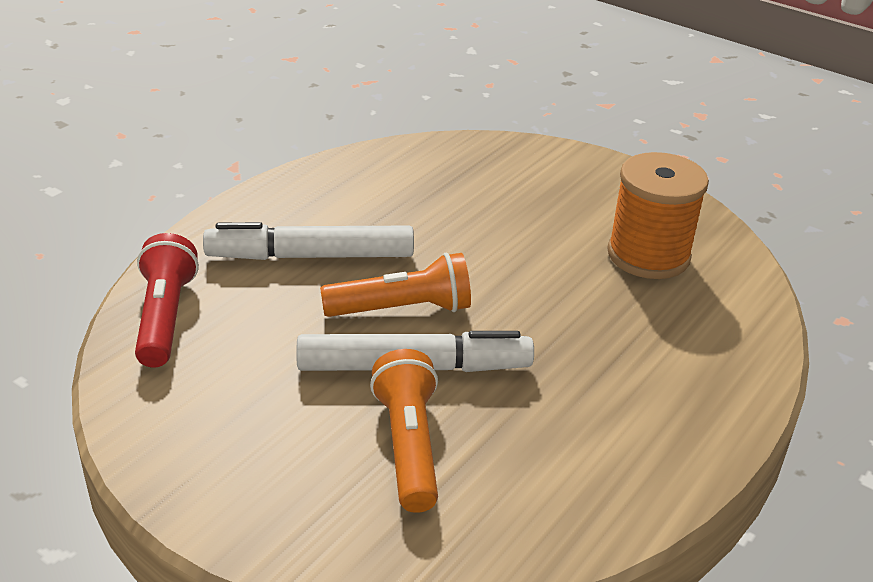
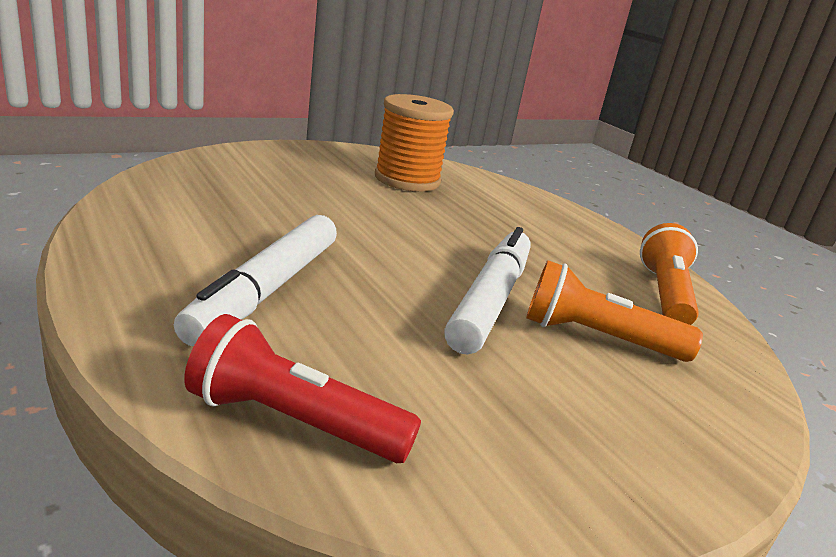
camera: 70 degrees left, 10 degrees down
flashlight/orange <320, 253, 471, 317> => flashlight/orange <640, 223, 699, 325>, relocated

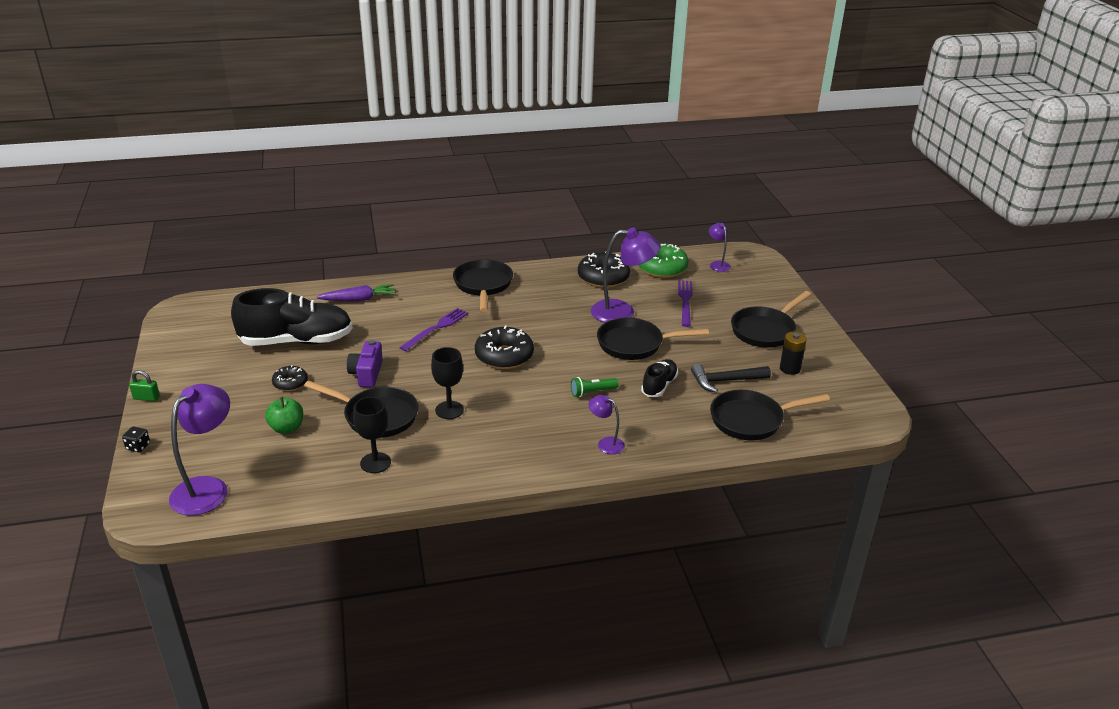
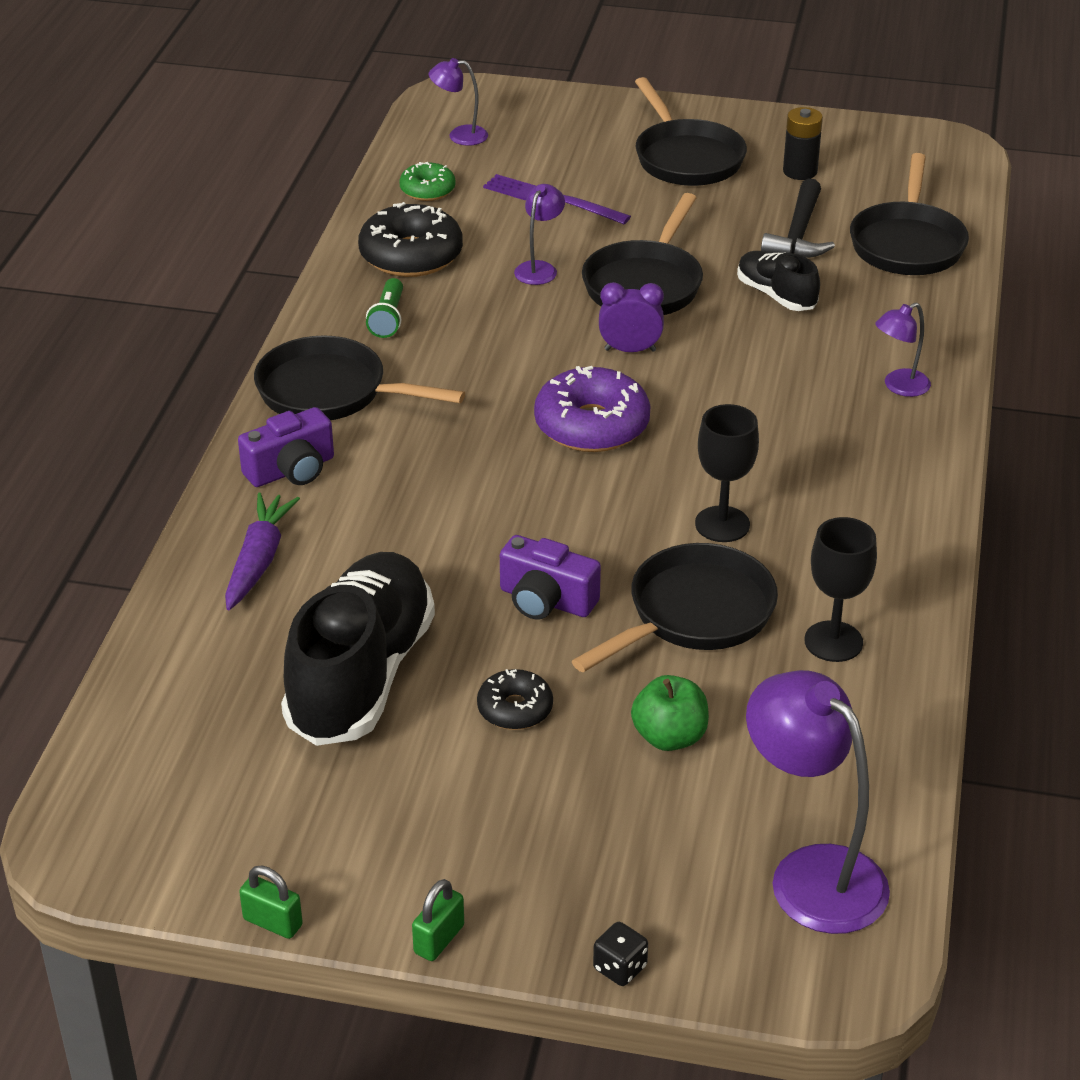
camera: 65 degrees left, 5 degrees up
nothing => camera/purple <238, 407, 334, 487>
nothing => padlock/green <239, 865, 303, 939>
flashlight/green <571, 377, 619, 397> => flashlight/green <366, 278, 403, 338>, relocated
donut/green <638, 243, 689, 278> => donut/green <399, 162, 456, 201>, x0.56
lamp/purple <591, 227, 661, 323> => lamp/purple <514, 184, 565, 285>, x0.52
donut/black <475, 325, 534, 369> => donut/purple <534, 366, 651, 452>
nothing => clock/purple <599, 282, 664, 352>
fork/purple <399, 308, 468, 351> => nothing

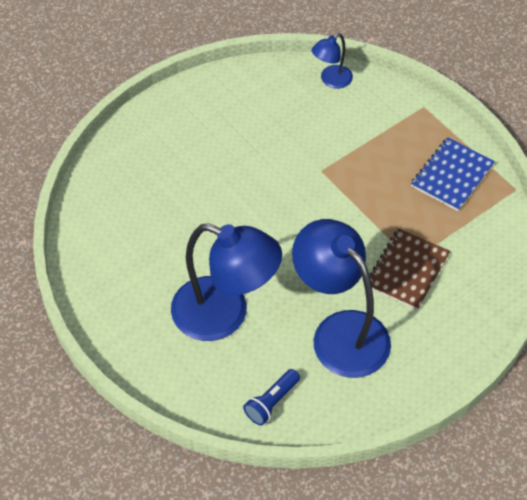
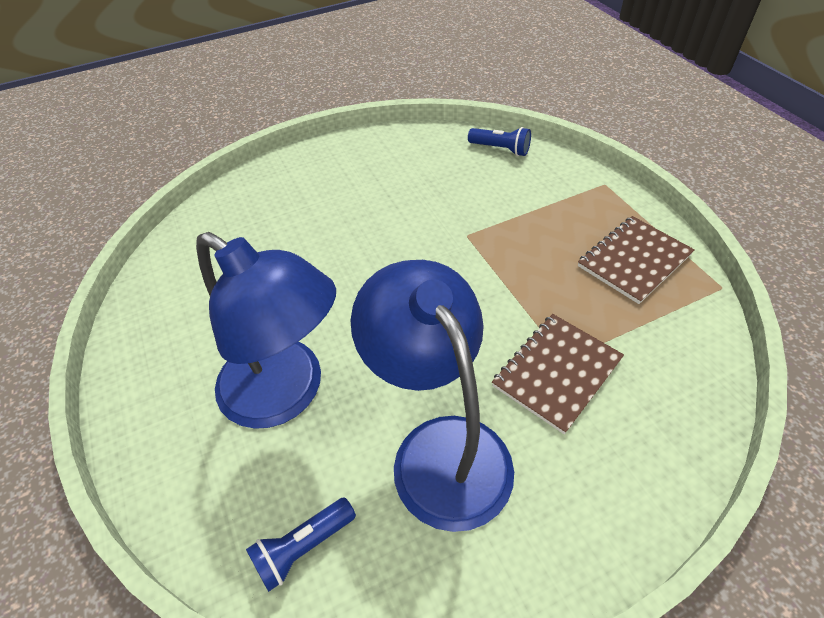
camera: 15 degrees right, 5 degrees down
lamp/blue <311, 33, 353, 89> => flashlight/blue <468, 127, 531, 156>
notebook/blue <411, 137, 495, 211> => notebook/brown <578, 216, 695, 304>

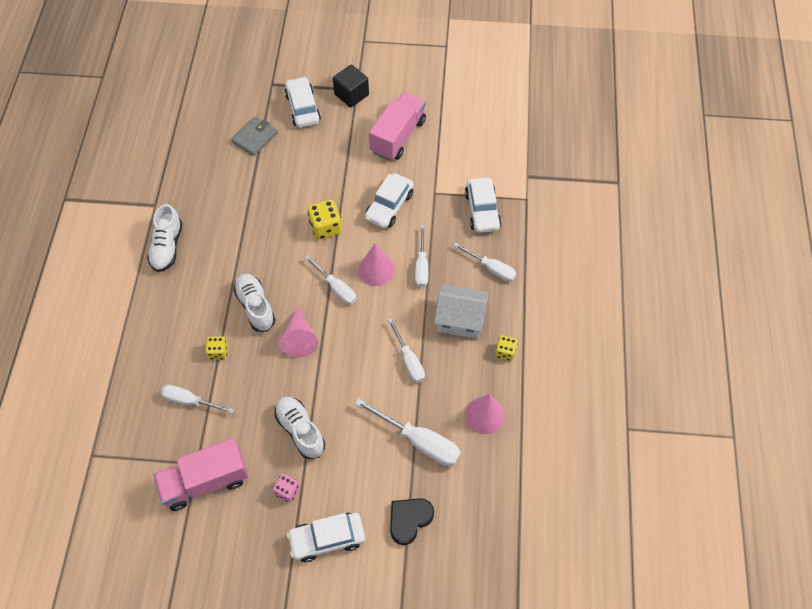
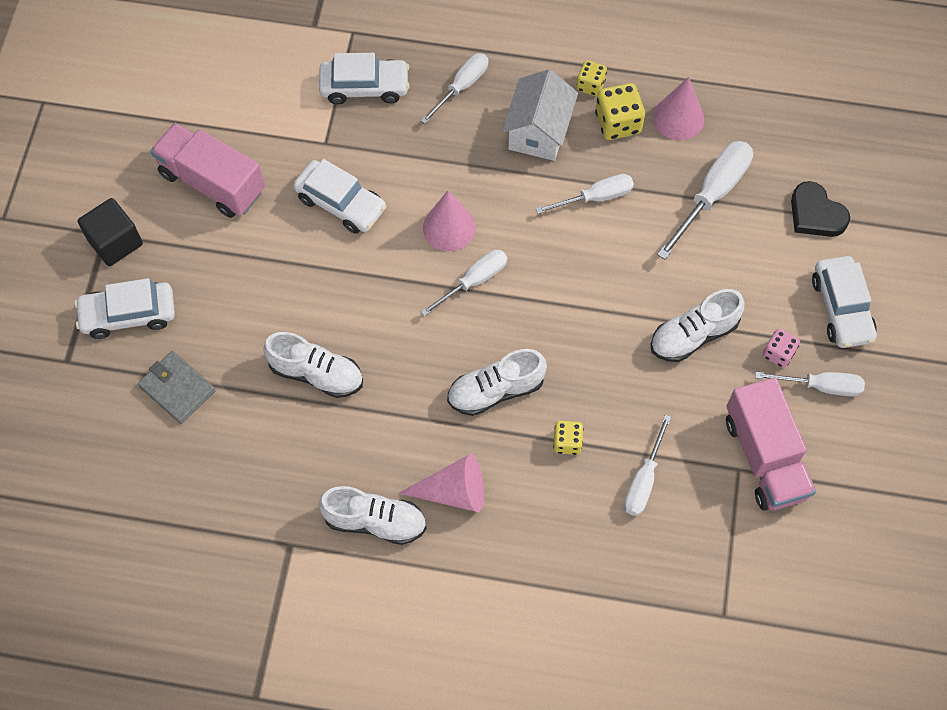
camera: 85 degrees left, 5 degrees up
nothing => shoe/white <263, 332, 363, 398>
cone/pink <279, 307, 318, 357> => cone/pink <398, 454, 484, 512>, relocated
dice/yellow <308, 199, 342, 240> => dice/yellow <595, 83, 645, 140>, relocated
screwdriver/white <415, 225, 428, 288> => screwdriver/white <755, 372, 865, 396>, relocated

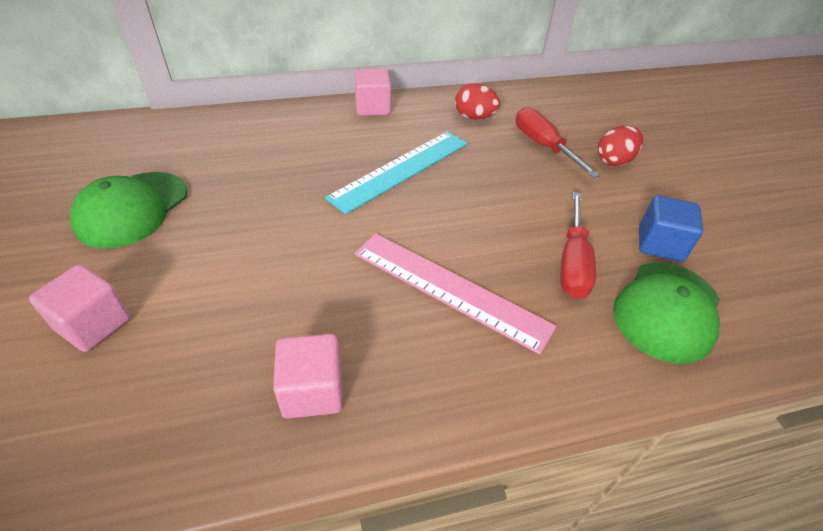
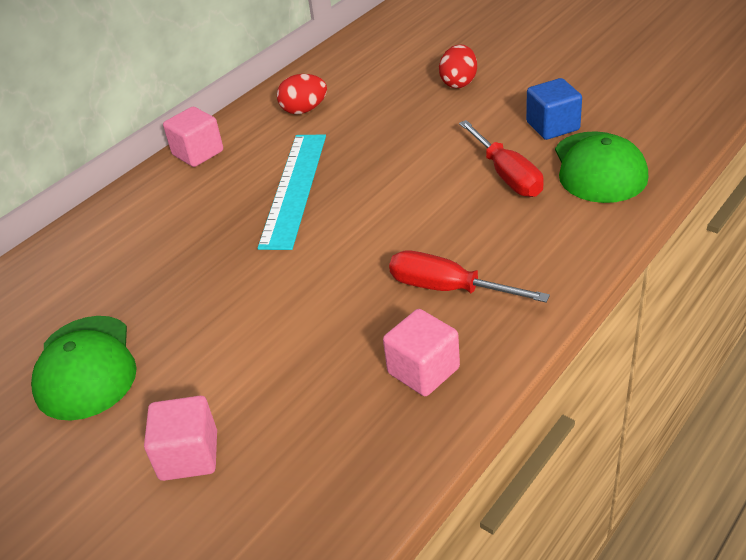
camera: 30 degrees left, 5 degrees down
screwdriver/red <516, 107, 600, 178> => screwdriver/red <389, 251, 550, 303>, relocated
ruler/pink <354, 234, 557, 355> => nothing

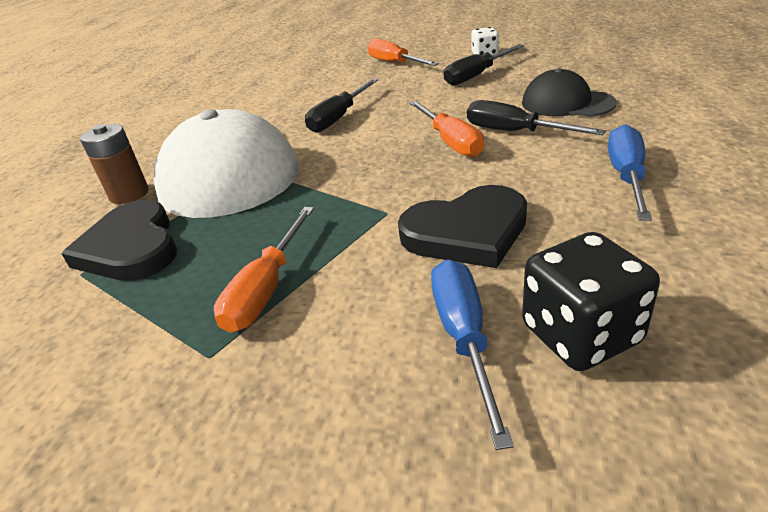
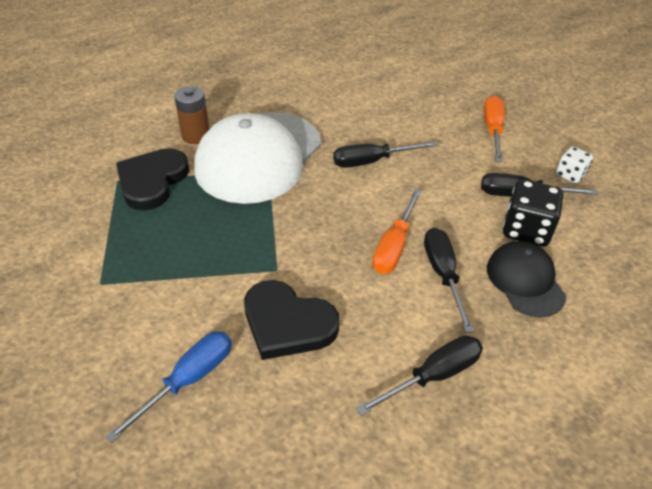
camera: 40 degrees right, 10 degrees up
screwdriver/blue <608, 124, 652, 221> => screwdriver/black <356, 335, 483, 416>
dice/black <522, 232, 660, 371> => dice/black <503, 179, 564, 247>, relocated
screwdriver/orange <214, 207, 314, 333> => nothing

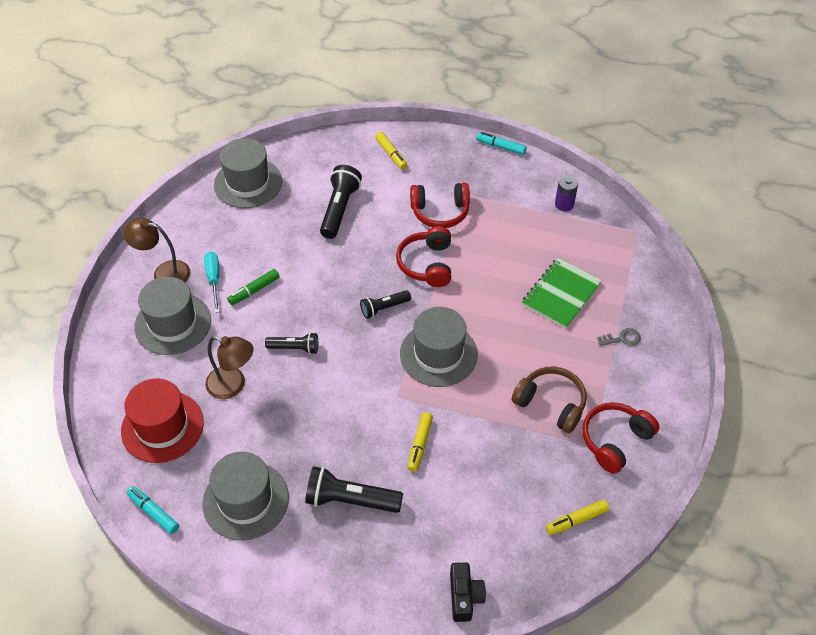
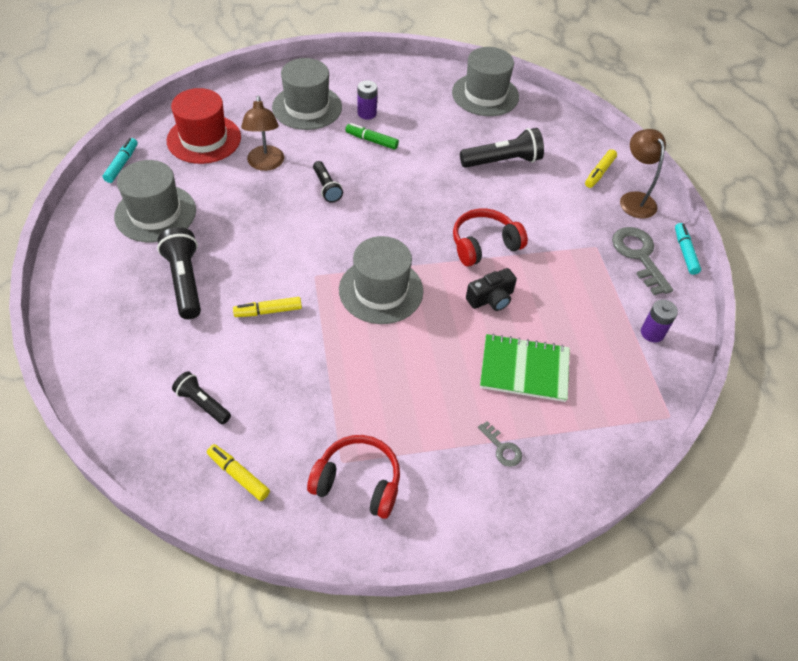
camera: 60 degrees right, 0 degrees up
flashlight/black <360, 290, 411, 319> => flashlight/black <172, 371, 231, 424>, relocated
screwdriver/turquoise <204, 252, 220, 313> => battery/purple <358, 80, 377, 119>
camera/black <450, 563, 486, 622> => camera/black <466, 268, 517, 311>, relocated
nothing => key/grey <612, 227, 673, 295>
lamp/brown <123, 218, 190, 282> => lamp/brown <620, 129, 666, 219>, relocated
headphones/red <410, 183, 470, 228> => nothing
headphones/brown <512, 366, 587, 433> => nothing

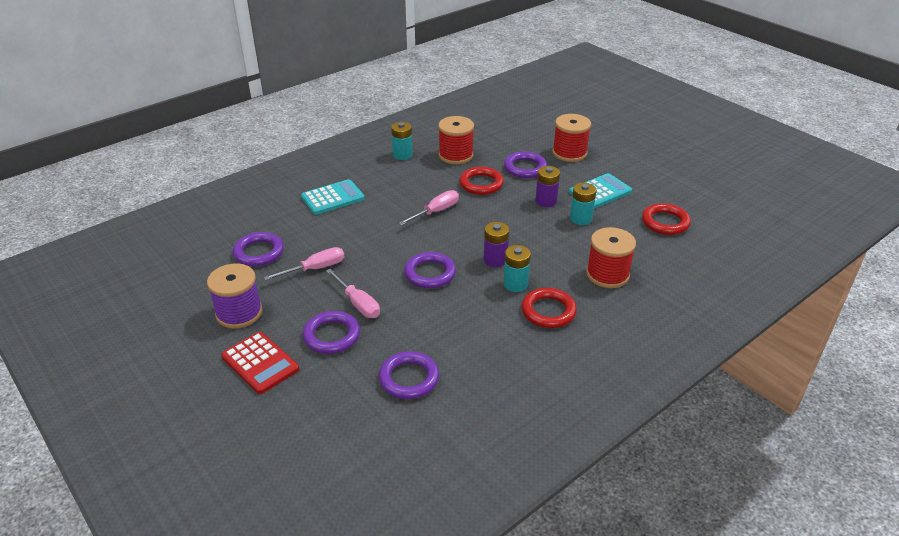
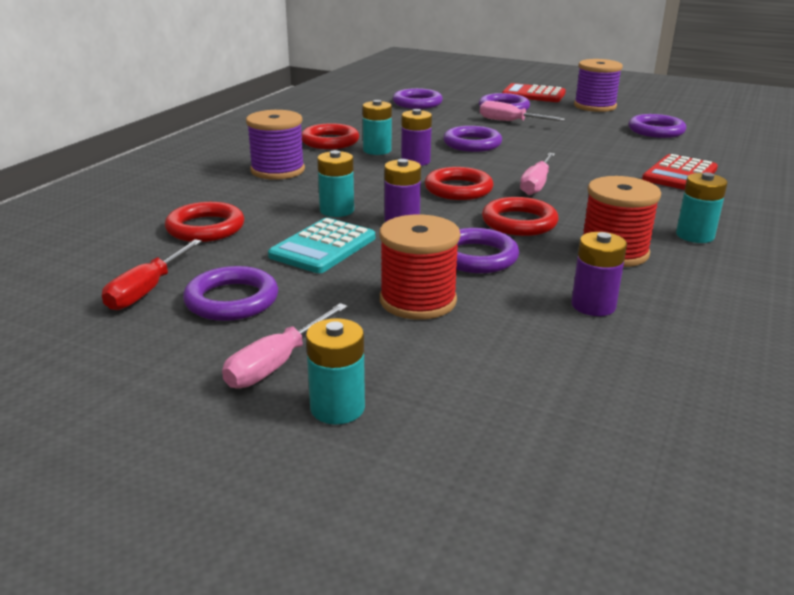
camera: 155 degrees right, 10 degrees down
nothing => screwdriver/red <102, 239, 202, 310>
nothing => ring/purple <183, 266, 278, 321>
screwdriver/pink <264, 247, 344, 280> => screwdriver/pink <222, 303, 348, 388>, relocated
spool/red <586, 227, 636, 288> => spool/purple <246, 110, 305, 180>
nothing => battery/turquoise <306, 318, 365, 425>
nothing => ring/red <425, 167, 494, 200>
nothing => battery/purple <571, 232, 627, 316>
calculator/turquoise <301, 179, 365, 215> => calculator/red <642, 154, 718, 190>

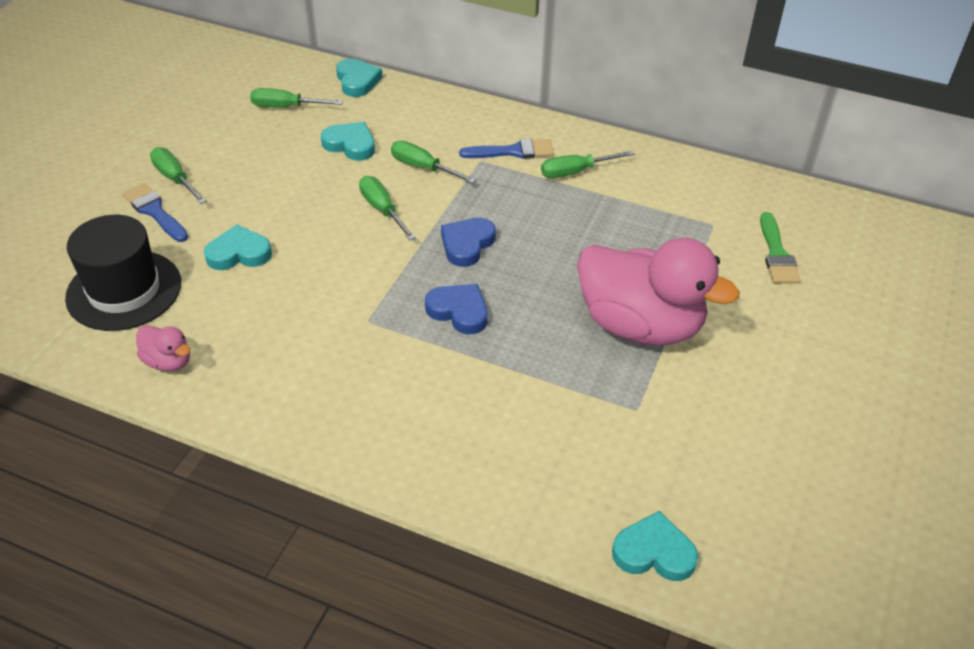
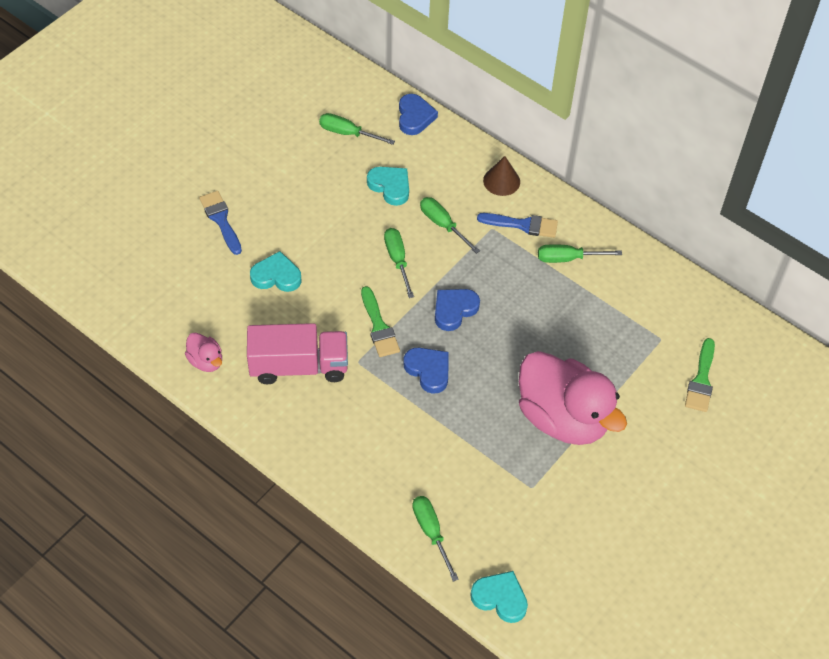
camera: 15 degrees right, 10 degrees up
nothing => truck/pink <247, 323, 348, 384>
nothing => brush/green <361, 286, 400, 357>
heart/turquoise <336, 58, 383, 97> => heart/blue <399, 94, 438, 135>
screwdriver/green <150, 147, 206, 204> => screwdriver/green <412, 496, 459, 582>, relocated
nothing => cone/brown <483, 156, 520, 196>
hat/black <65, 215, 181, 331> => nothing

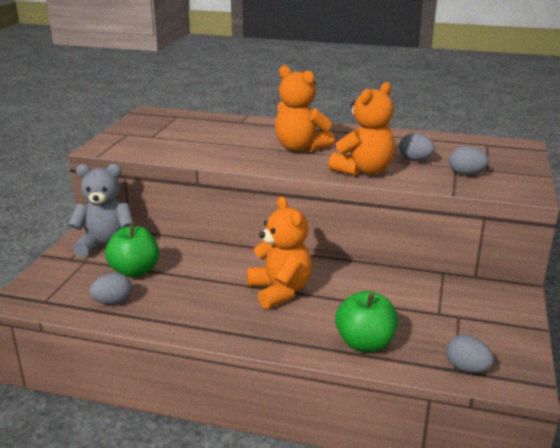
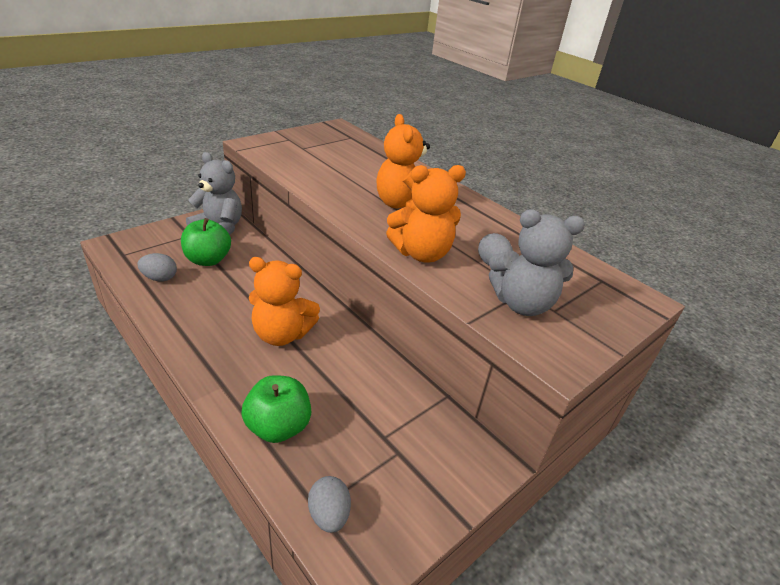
camera: 30 degrees right, 10 degrees up
teddy bear/orange <247, 196, 312, 309> => teddy bear/orange <249, 257, 320, 346>, 90 degrees clockwise
egg/grey <449, 146, 488, 175> => teddy bear/grey <489, 209, 585, 316>

